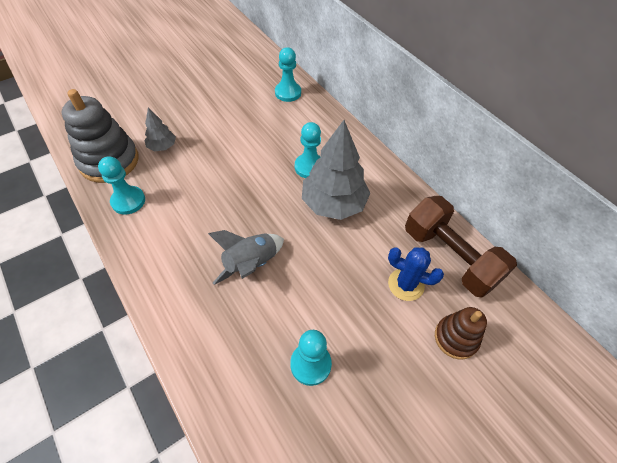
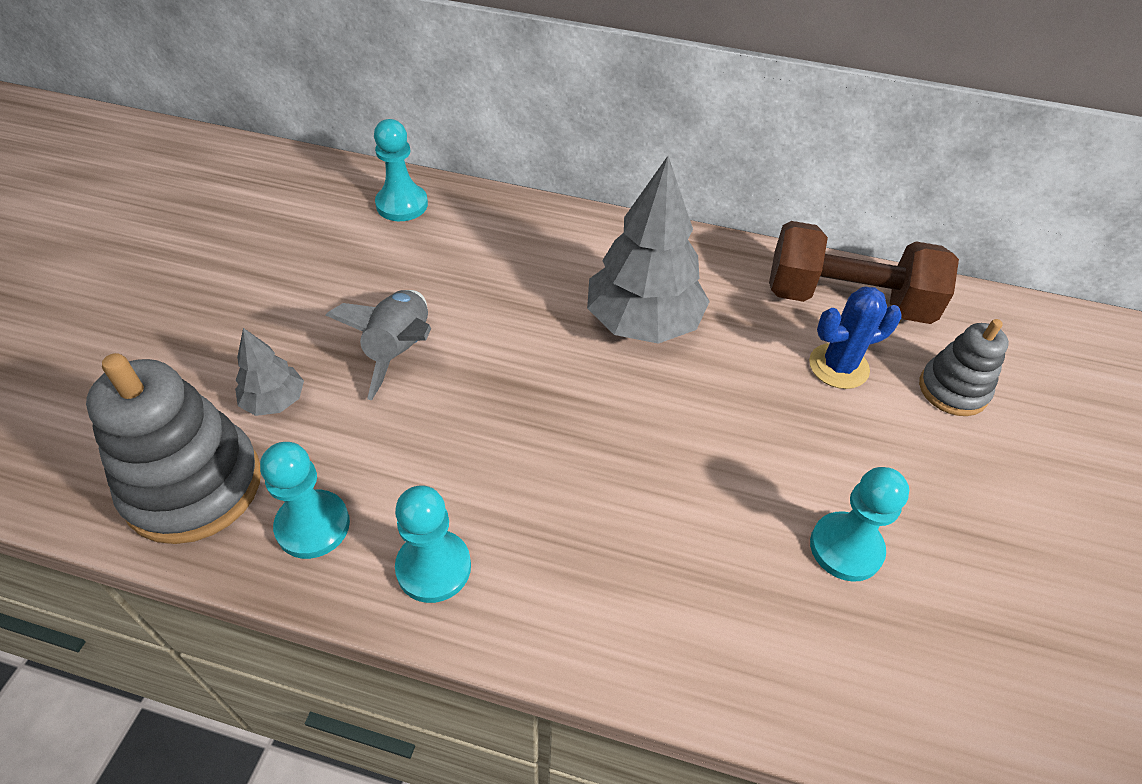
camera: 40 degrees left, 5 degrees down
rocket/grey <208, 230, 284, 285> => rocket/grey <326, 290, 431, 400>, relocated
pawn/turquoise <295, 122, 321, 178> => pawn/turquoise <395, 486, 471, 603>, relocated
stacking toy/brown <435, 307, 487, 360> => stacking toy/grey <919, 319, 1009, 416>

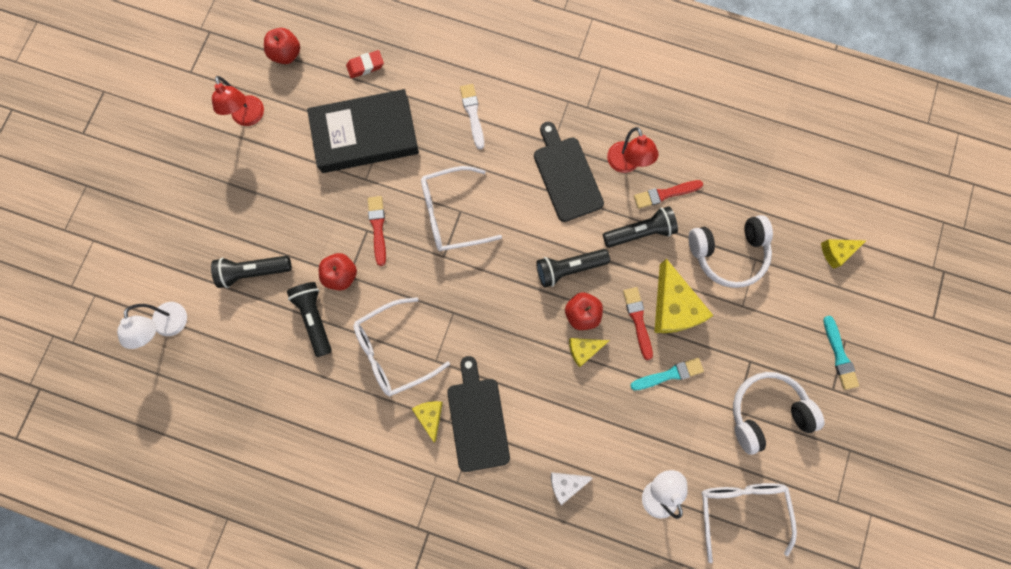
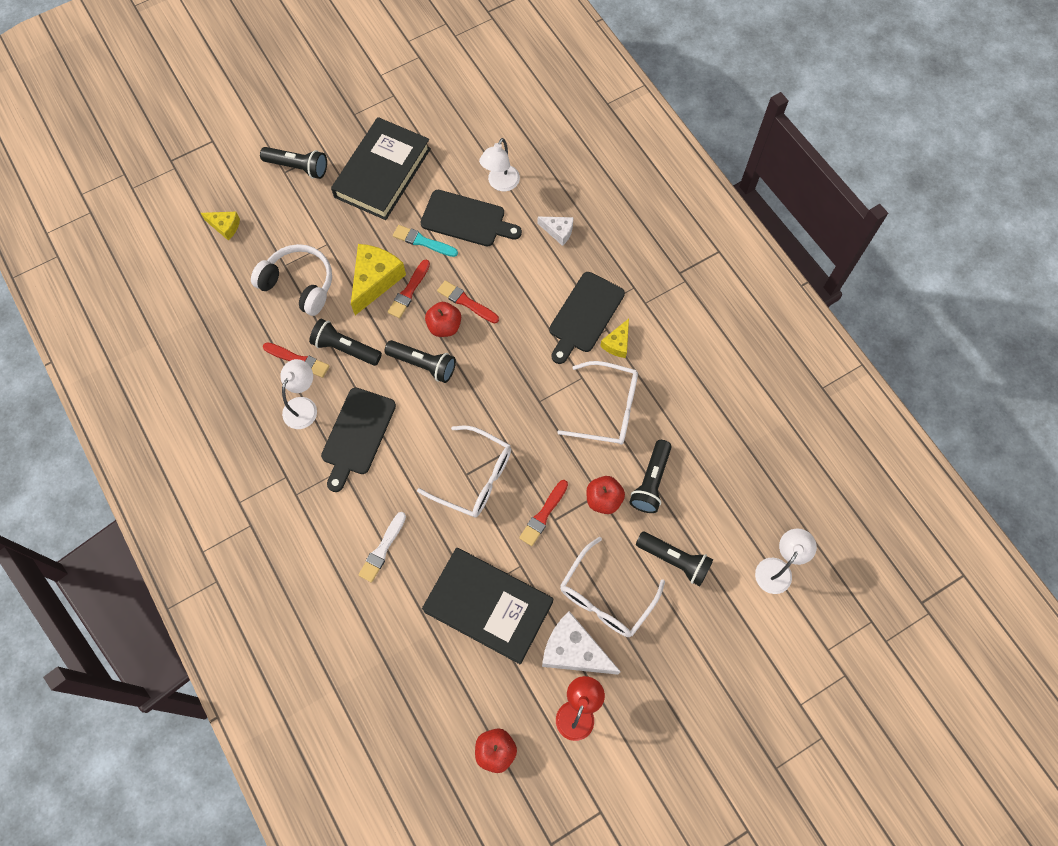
camera: 140 degrees left, 10 degrees down
brush/turquoise <823, 316, 859, 390> => flashlight/black <260, 147, 327, 179>
lamp/red <607, 127, 659, 173> => lamp/white <280, 359, 317, 429>
headphones/white <733, 372, 825, 455> => book/black <331, 117, 431, 220>
nothing => cutting board/black <421, 190, 522, 246>
cheese/yellow <569, 338, 610, 367> => brush/red <437, 280, 499, 324>
nothing => cheese/white <542, 611, 621, 675>
glasses/white <701, 483, 797, 563> => glasses/white <560, 537, 665, 637>, relocated
eraser/red <346, 50, 384, 78> => nothing

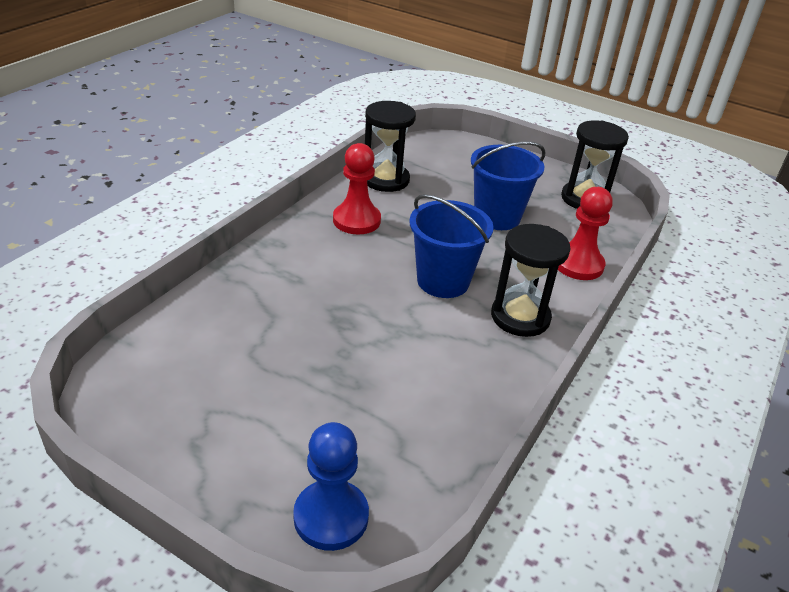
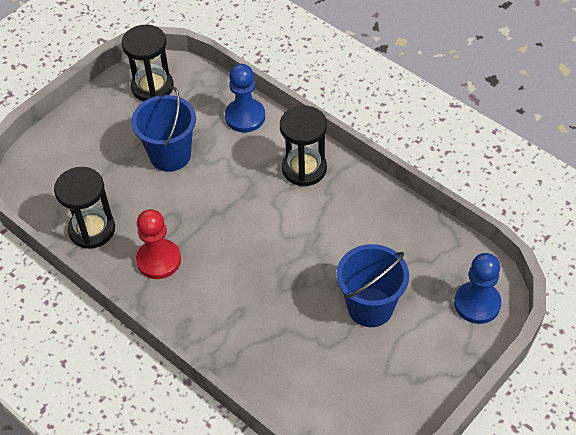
camera: 75 degrees left, 15 degrees up
pawn/red <558, 187, 613, 280> => pawn/blue <225, 64, 265, 132>
bucket/blue <409, 194, 494, 298> => bucket/blue <336, 244, 409, 327>, relocated

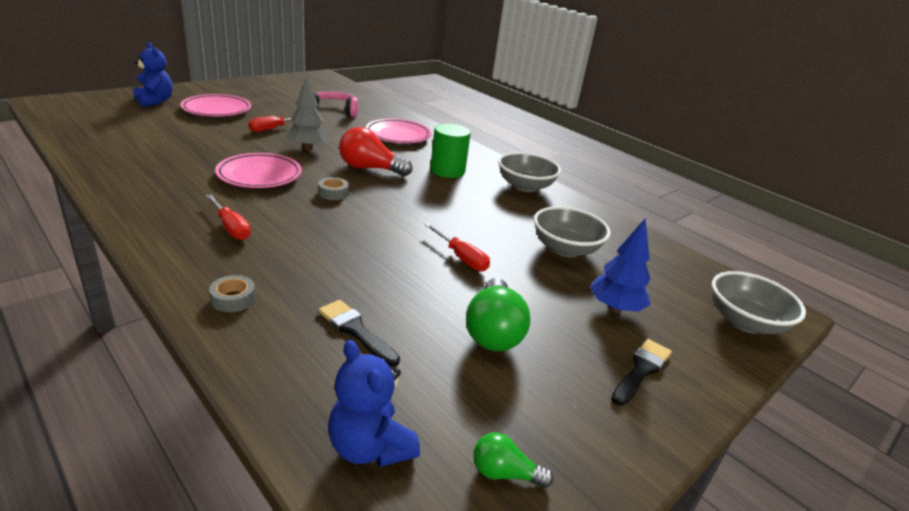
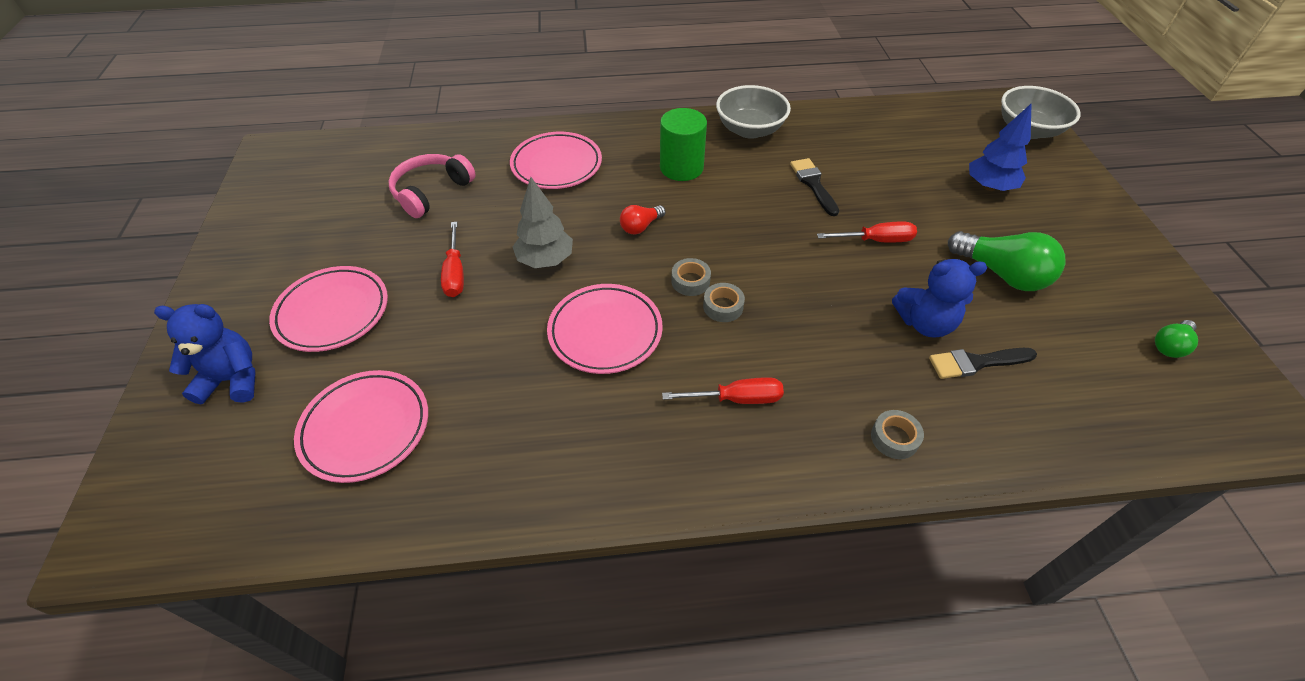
camera: 50 degrees left, 20 degrees up
nothing => plate/pink <294, 370, 428, 483>
light bulb/red <339, 127, 412, 176> => light bulb/red <620, 205, 666, 234>, x0.54
nothing => tape/grey <703, 283, 745, 322>
brush/black <611, 339, 672, 406> => brush/black <790, 158, 839, 216>, relocated
teddy bear/blue <328, 340, 420, 467> => teddy bear/blue <892, 259, 987, 337>, relocated
bowl/grey <534, 206, 610, 257> => nothing

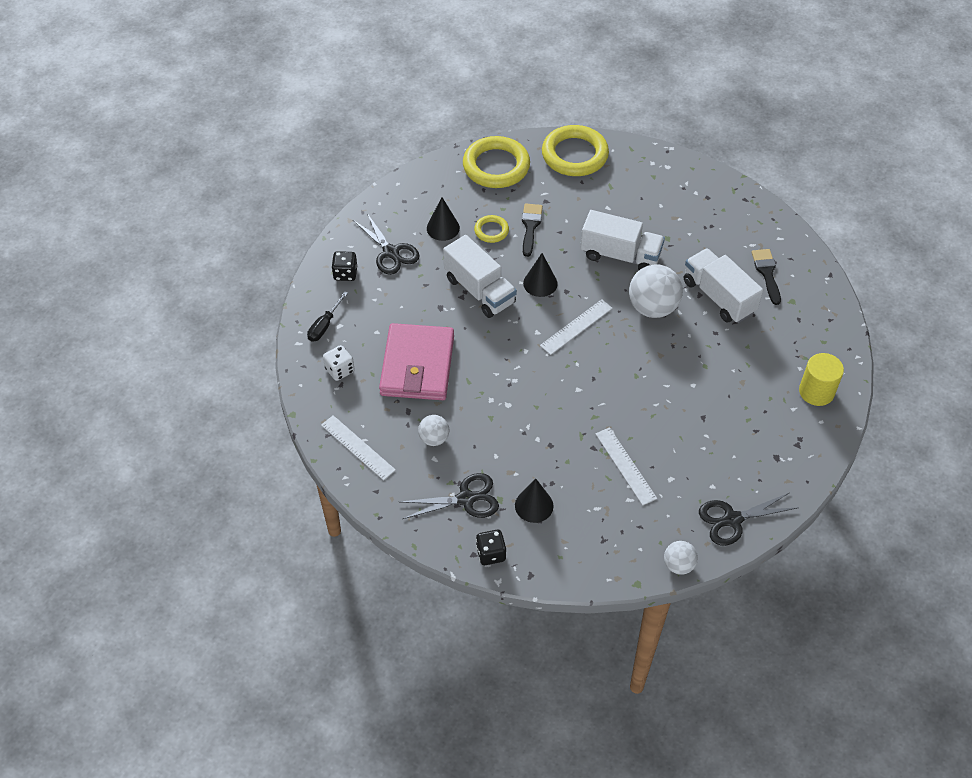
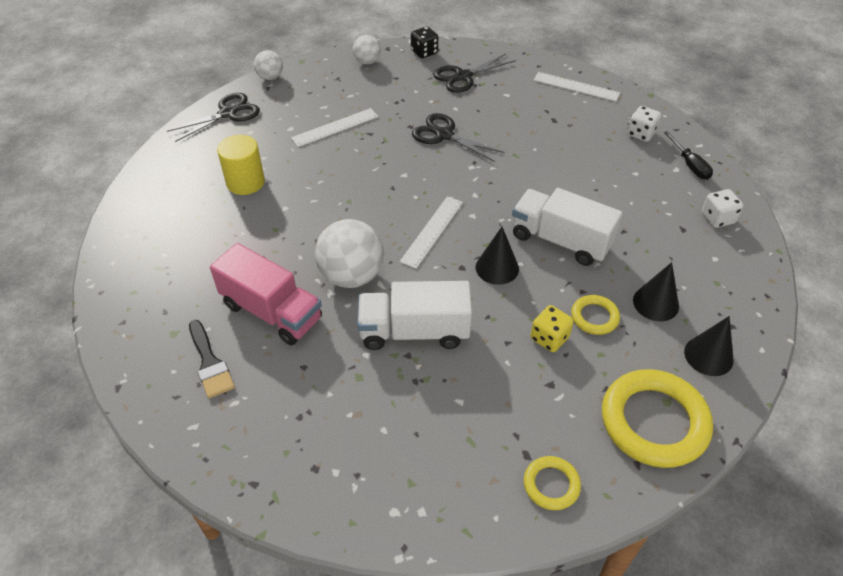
camera: 160 degrees right, 5 degrees down
truck/white <684, 248, 763, 323> => truck/pink <210, 243, 322, 345>
cylinder/yellow <799, 353, 844, 406> => cylinder/yellow <217, 135, 265, 195>, relocated
ruler/white <595, 427, 657, 505> => ruler/white <291, 108, 379, 147>, 75 degrees counterclockwise
ball/white <418, 415, 449, 446> => ball/white <353, 35, 381, 64>, relocated
scissors/black <353, 213, 420, 275> => scissors/black <412, 113, 505, 162>, relocated
ring/yellow <542, 125, 609, 176> => ring/yellow <524, 456, 581, 510>, x0.50
brush/black <522, 203, 543, 257> => dice/yellow <531, 305, 573, 352>
screwdriver/black <307, 291, 348, 342> => screwdriver/black <664, 131, 713, 180>, 150 degrees clockwise
cone/black <515, 479, 553, 523> => cone/black <684, 316, 734, 376>, relocated
dice/black <331, 251, 357, 281> => dice/white <702, 189, 743, 228>
wallet/pink <379, 323, 454, 400> => nothing

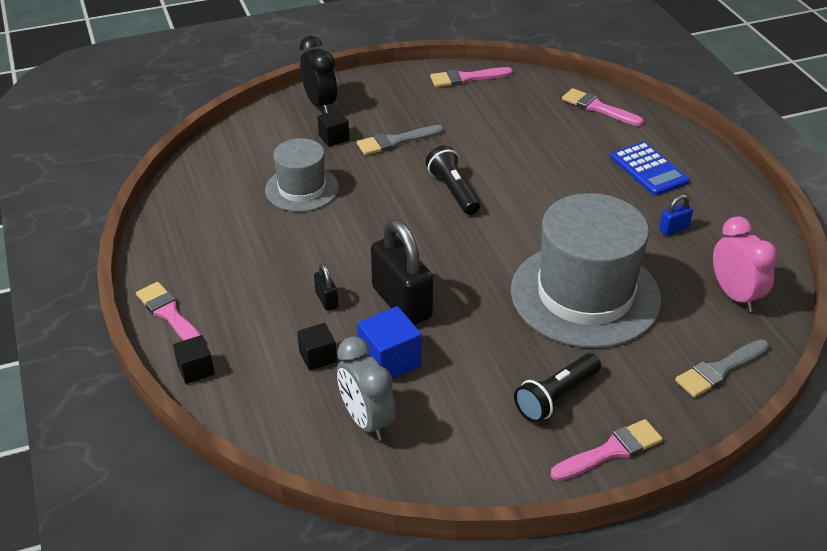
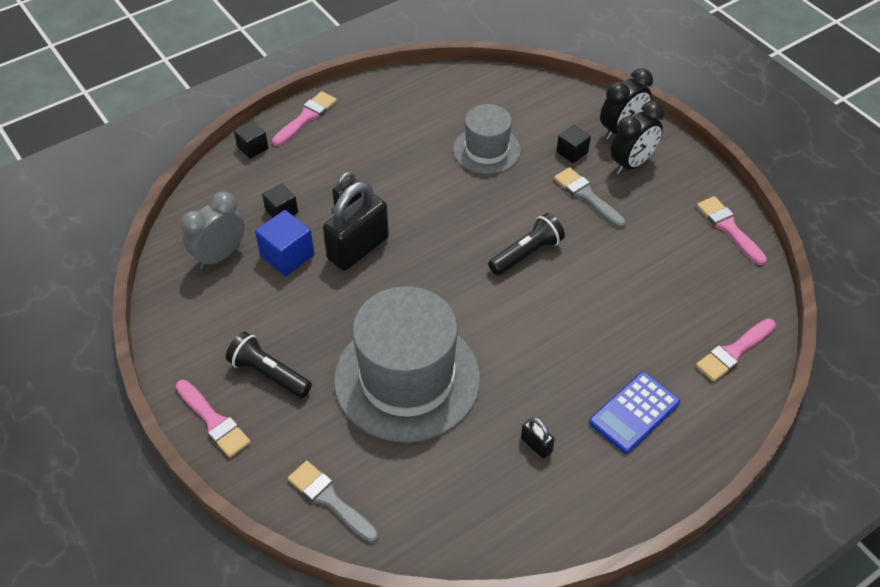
camera: 75 degrees right, 10 degrees up
padlock/blue <659, 195, 693, 236> => padlock/black <521, 417, 555, 459>
nothing => clock/black <610, 101, 664, 174>
brush/pink <562, 88, 644, 126> => brush/pink <696, 319, 776, 382>, 150 degrees counterclockwise
clock/pink <713, 216, 778, 312> => nothing

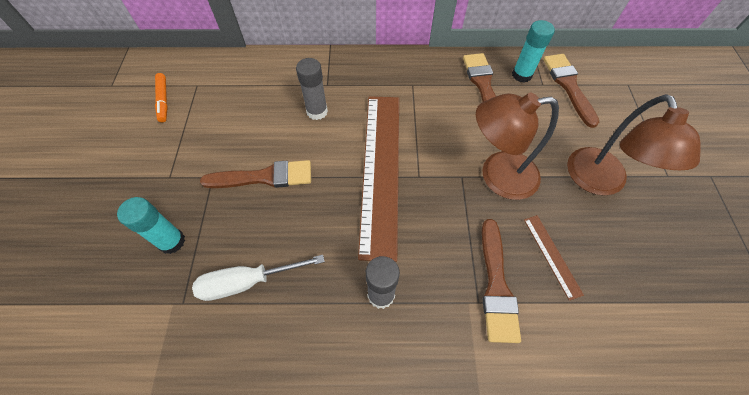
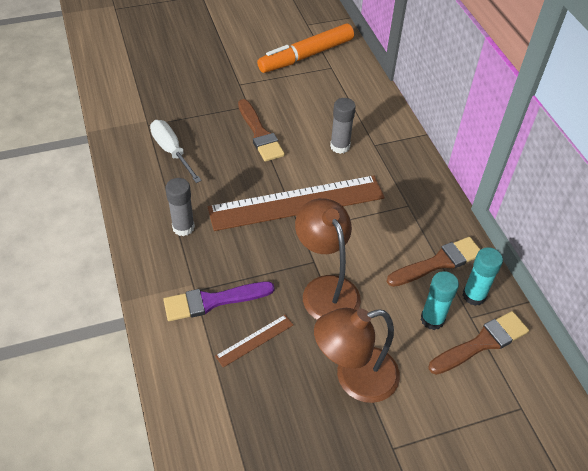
camera: 70 degrees right, 10 degrees down
brush/brown <482, 219, 521, 343> => brush/purple <163, 282, 275, 321>
marker/orange <155, 73, 168, 122> => marker/orange <257, 24, 354, 73>, x2.12
glue stick/turquoise <117, 197, 185, 254> => glue stick/turquoise <421, 271, 459, 330>, relocated

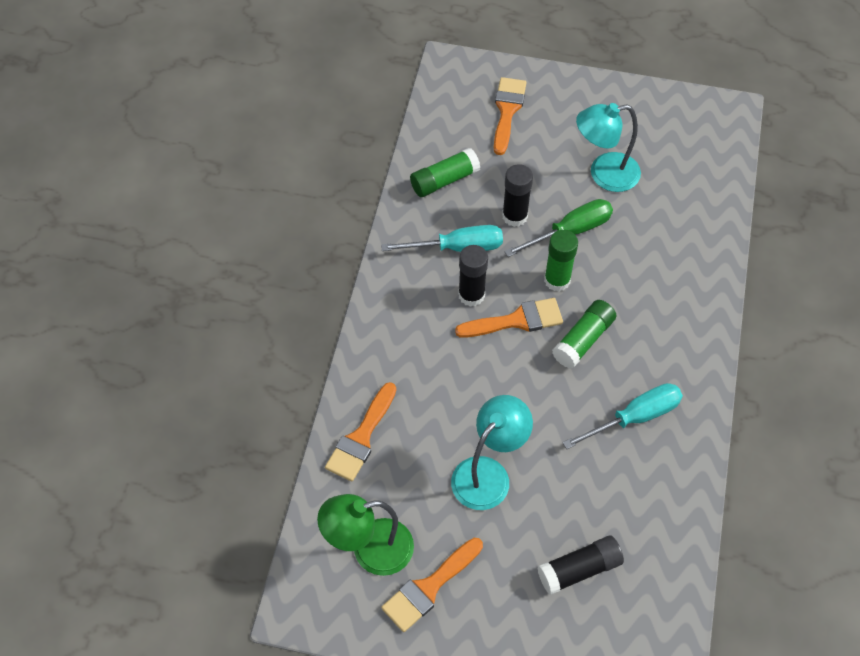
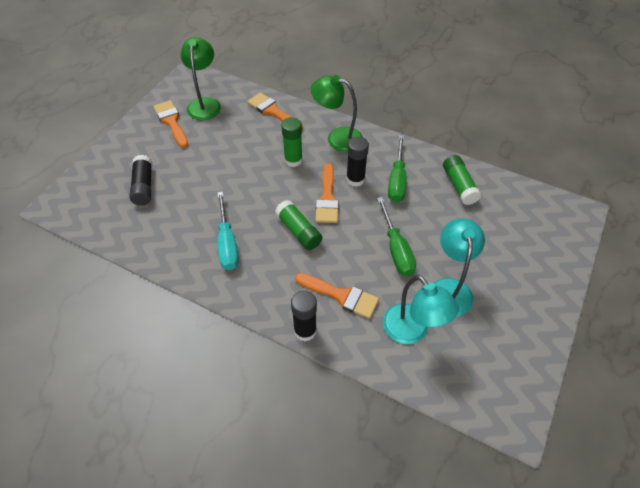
camera: 105 degrees right, 5 degrees down
glue stick/green <544, 230, 578, 291> => glue stick/green <281, 117, 303, 167>, relocated
glue stick/black <502, 164, 533, 227> => glue stick/black <291, 291, 317, 341>, relocated
brush/orange <494, 77, 527, 155> => brush/orange <295, 273, 379, 319>, relocated
nothing => lamp/green <311, 75, 363, 152>
lamp/turquoise <451, 395, 533, 510> => lamp/turquoise <383, 275, 459, 344>, relocated
screwdriver/turquoise <381, 225, 503, 252> => screwdriver/green <388, 135, 406, 202>

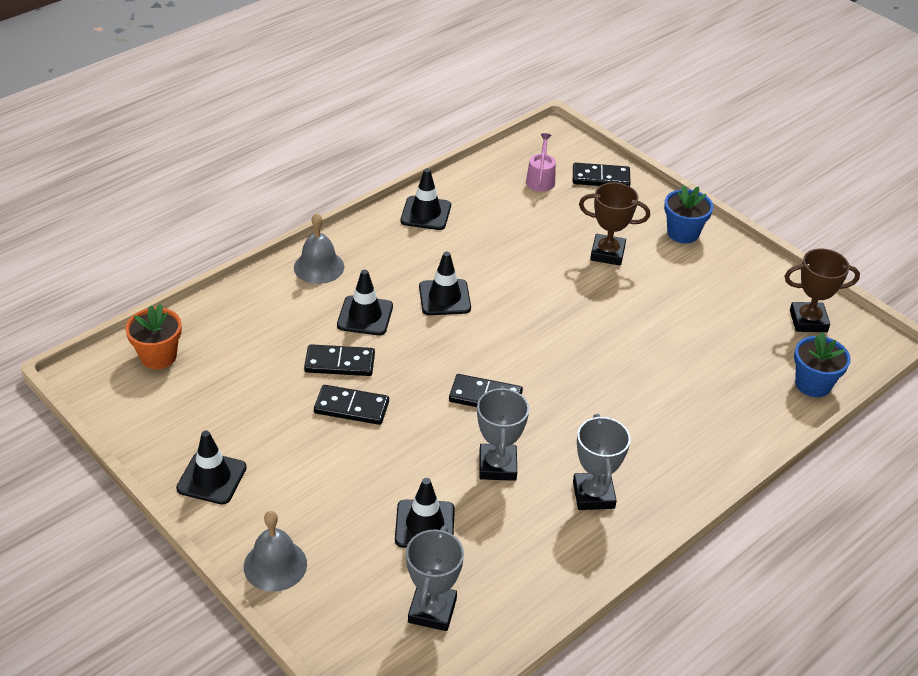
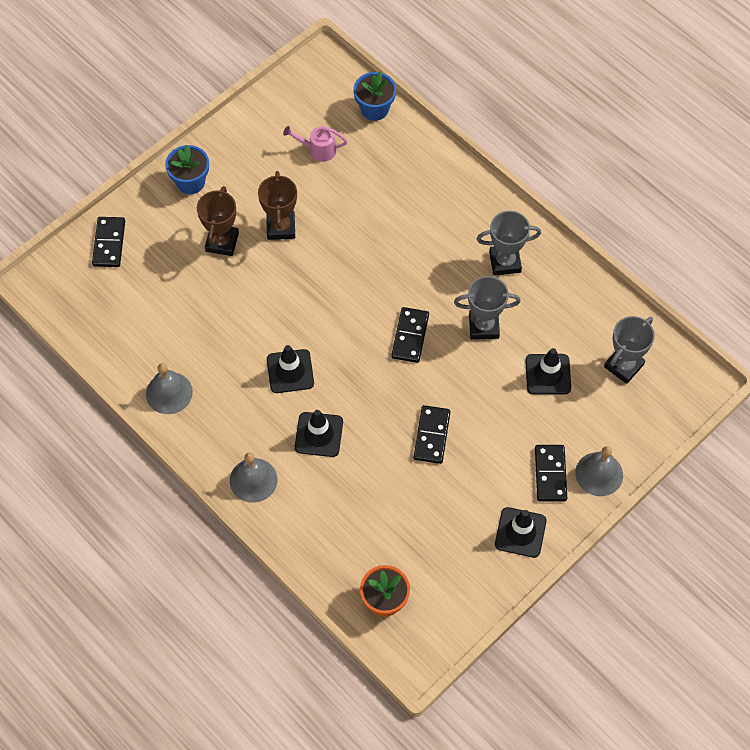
camera: 90 degrees left, 20 degrees up
traffic cone/black <400, 168, 451, 230> => bell/grey <146, 363, 193, 414>
trophy/brown <784, 248, 860, 332> => trophy/brown <258, 171, 297, 240>, relocated
watering can/pink <526, 133, 556, 192> => watering can/pink <283, 126, 348, 162>, relocated
domino/black <304, 344, 375, 376> => domino/black <535, 445, 567, 501>, relocated
trophy/grey <406, 526, 464, 631> => trophy/grey <604, 316, 655, 384>, 60 degrees counterclockwise

